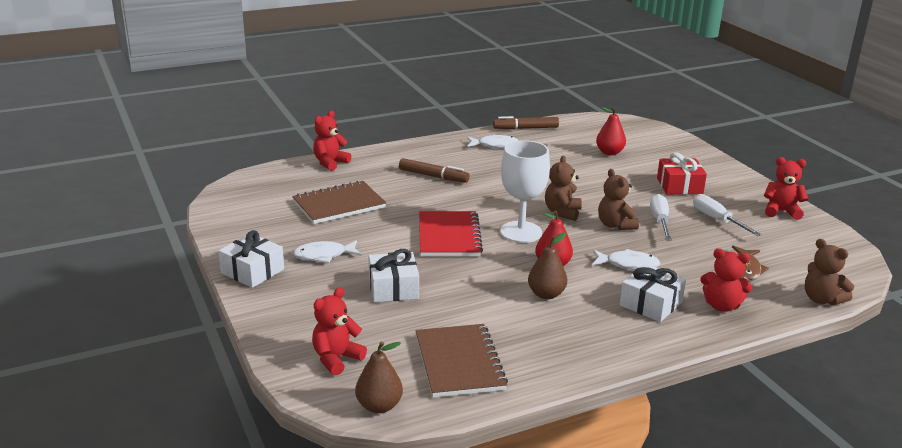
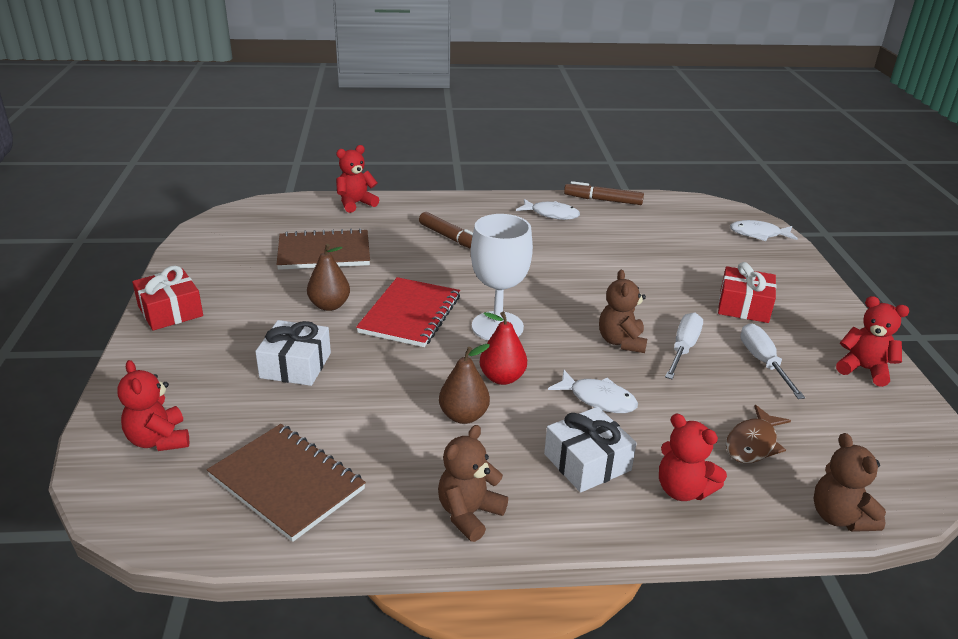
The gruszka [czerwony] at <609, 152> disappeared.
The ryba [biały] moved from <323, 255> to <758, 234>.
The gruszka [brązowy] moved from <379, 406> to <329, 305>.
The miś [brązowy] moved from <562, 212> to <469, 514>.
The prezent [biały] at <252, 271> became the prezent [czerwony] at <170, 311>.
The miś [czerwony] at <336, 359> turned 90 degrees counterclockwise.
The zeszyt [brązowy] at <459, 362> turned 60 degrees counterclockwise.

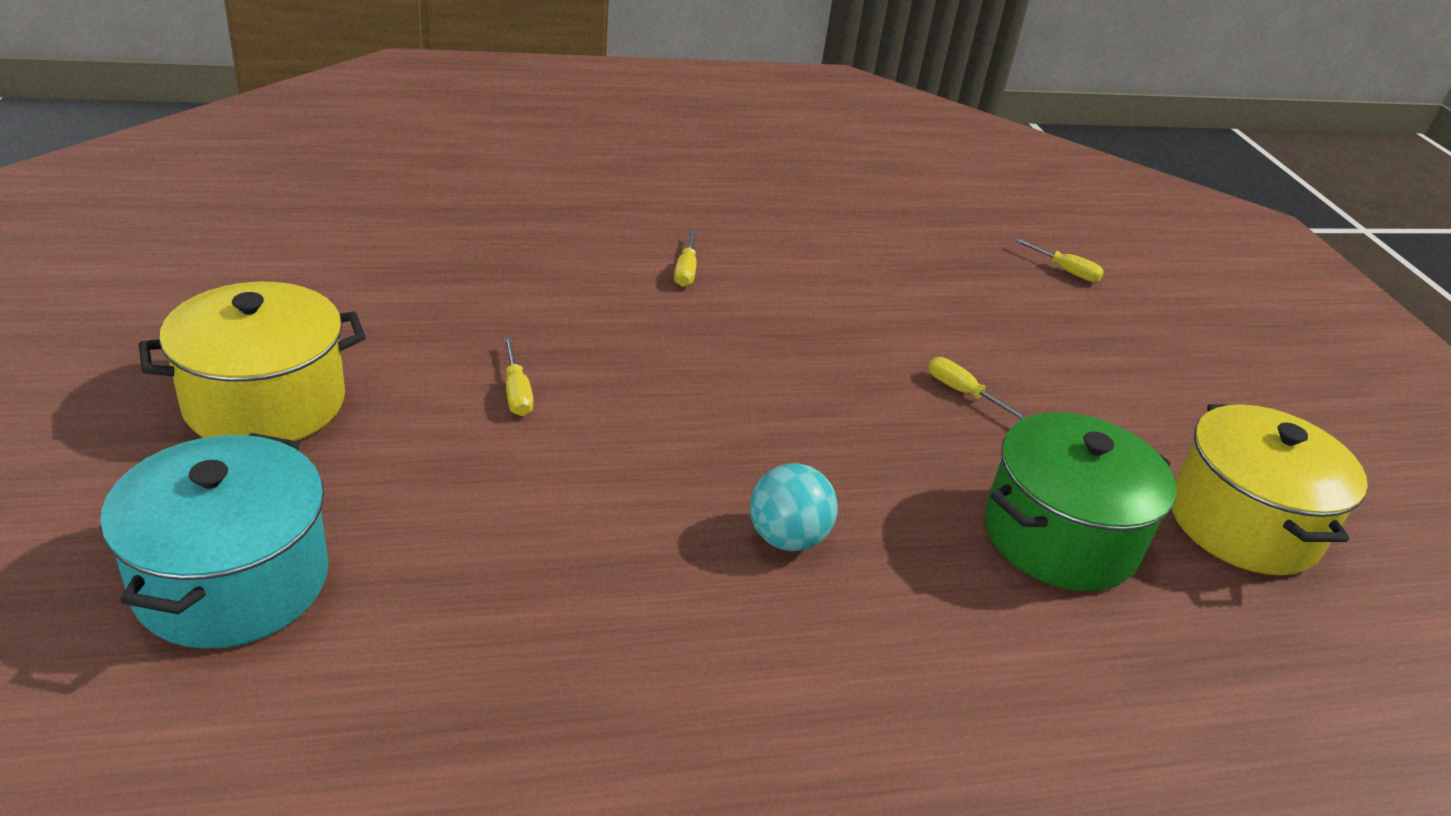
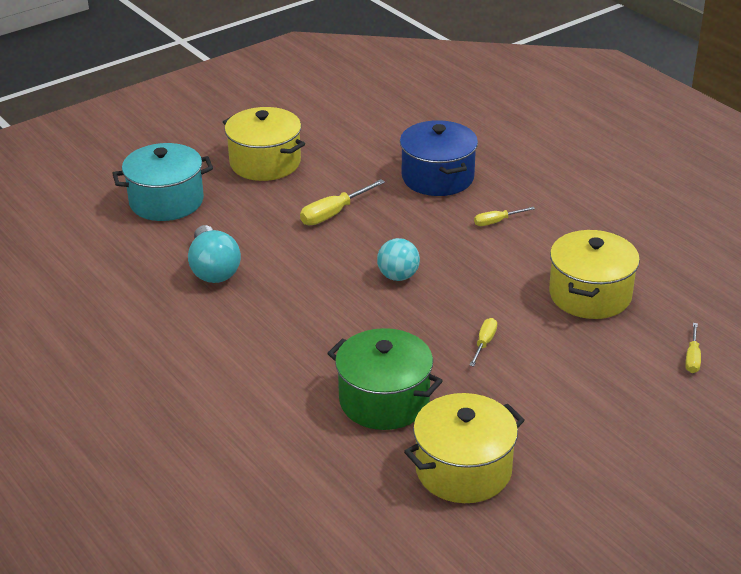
The żarówka [turkusowy] at <213, 269> appeared.
The garnek [niebieski] at <437, 177> appeared.
The garnek [żółty] at <590, 295> appeared.
The piłka [turkusowy] moved from <787, 538> to <398, 276>.
The śrubokręt [żółty] at <516, 392> changed to 1.62 times the size.

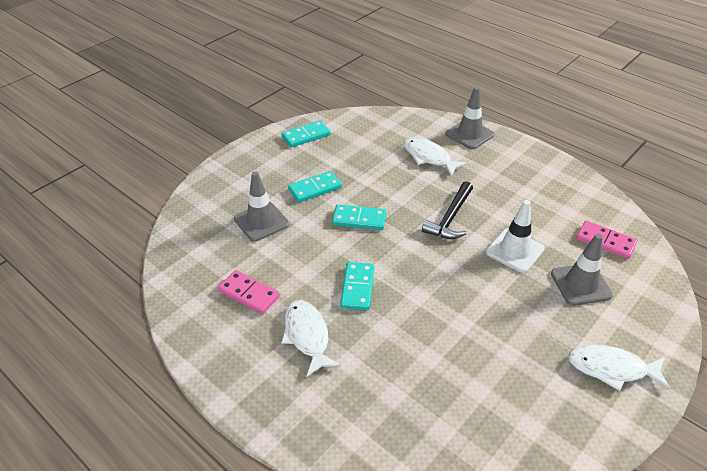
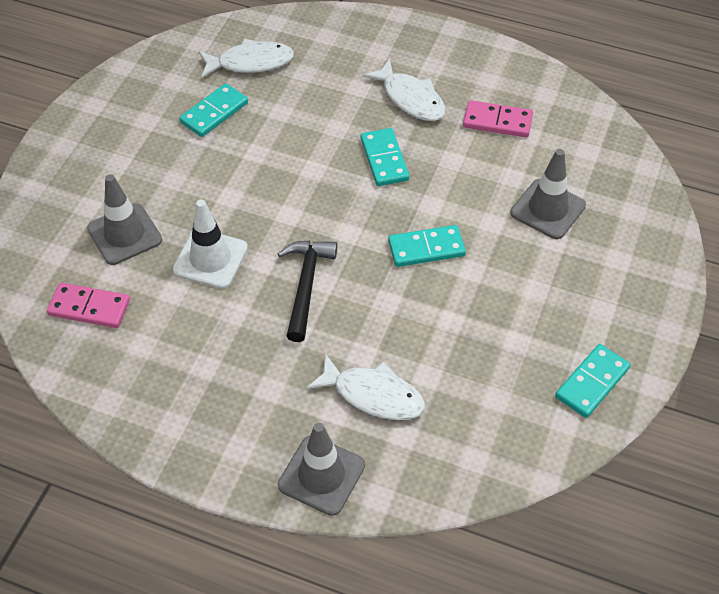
The kostka domina [turkusowy] moved from <315, 188> to <214, 112>.
The ryba [biały] moved from <611, 369> to <250, 62>.

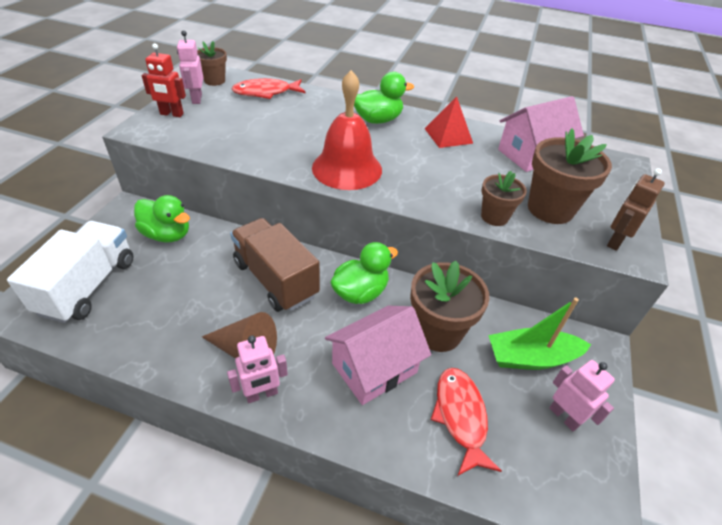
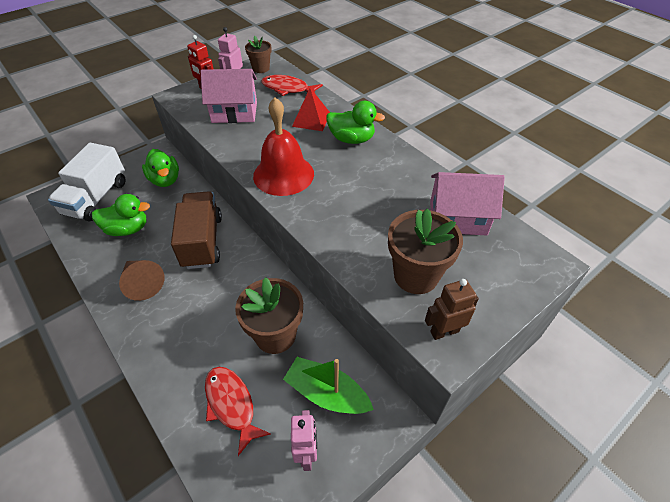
The robot [różowy] at <262, 394> disappeared.
The doniczka [brązowy] at <494, 217> disappeared.
The domek [różowy] moved from <374, 368> to <234, 112>.
The kaczka [zielony] moved from <360, 292> to <127, 229>.
The piramida [czerwony] moved from <448, 135> to <311, 119>.
The ciężarówka [biały] at <88, 286> turned 150 degrees clockwise.
The ryba [czerwony] at <460, 416> turned 60 degrees counterclockwise.

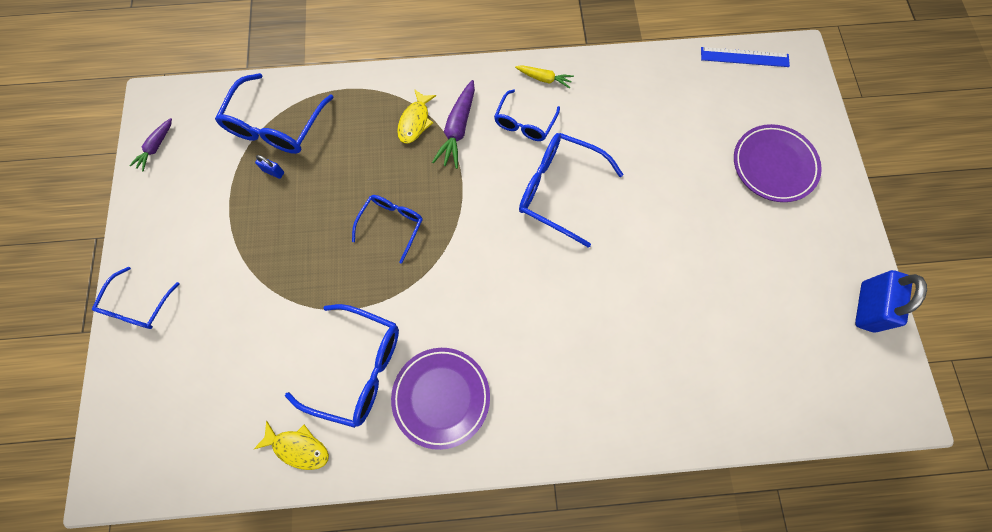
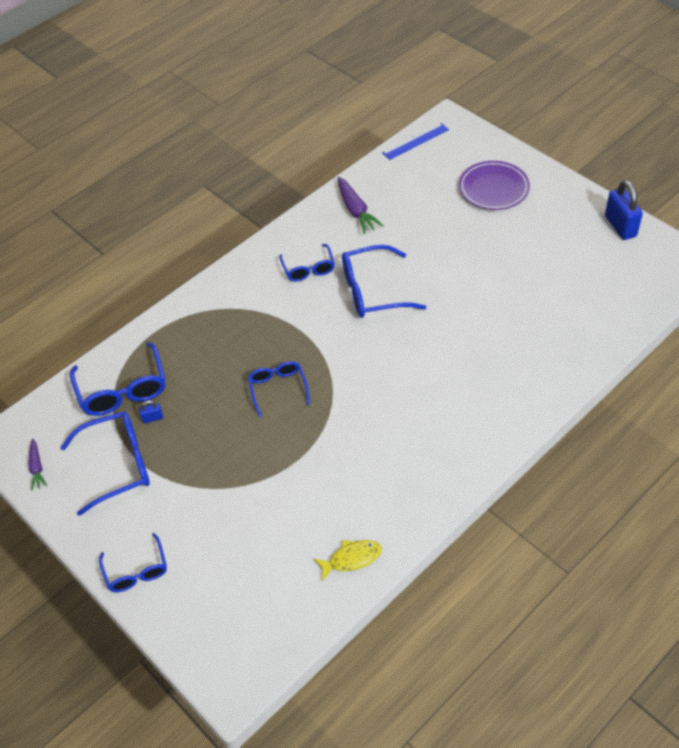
The talerz [fioletowy] at <441, 397> disappeared.
The ryba [żółty] at <415, 122> disappeared.
The marchewka [żółty] at <544, 79> disappeared.
The okulary [niebieski] moved from <358, 368> to <118, 465>.
The marchewka [fioletowy] moved from <458, 129> to <356, 210>.

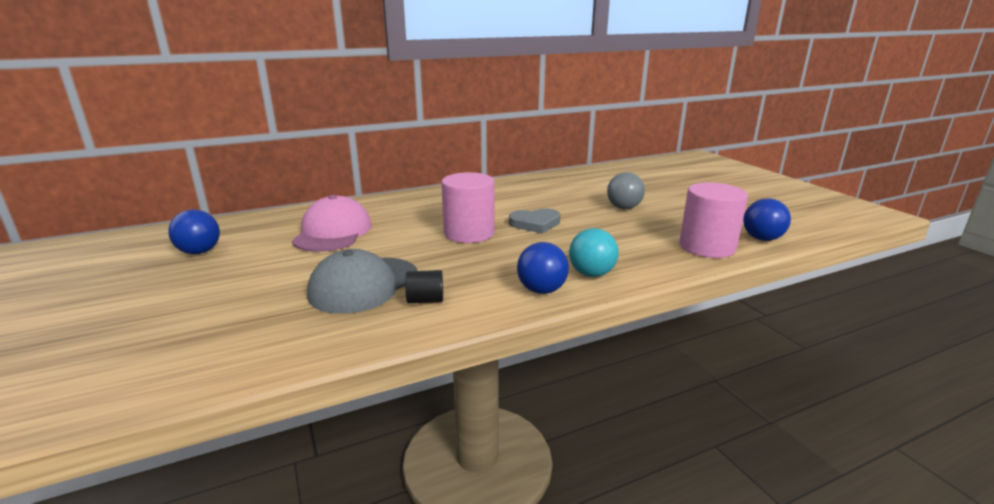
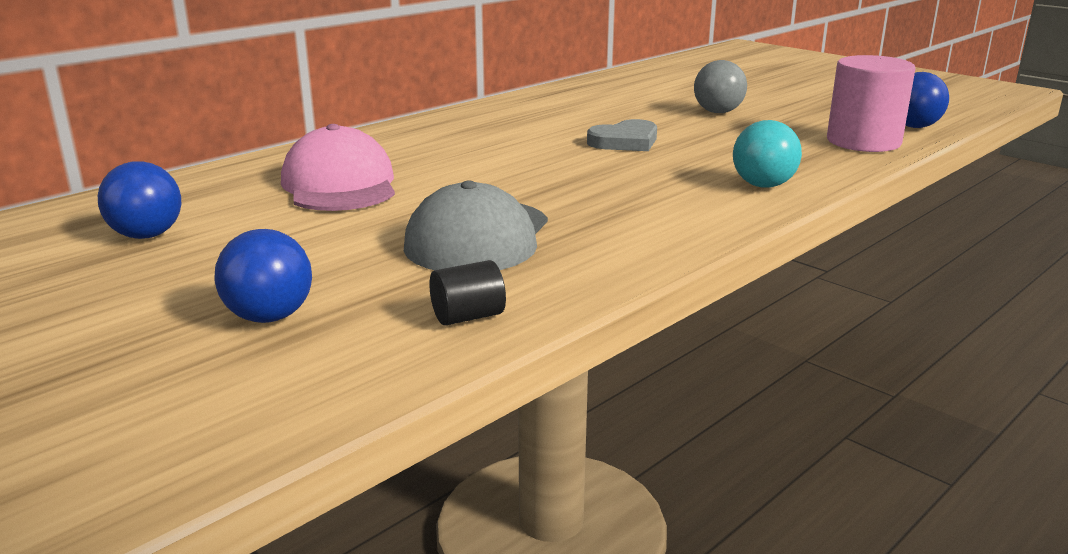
The walec [różowy] at <469, 233> disappeared.
The walec [czarny] moved from <425, 300> to <468, 317>.
The piłka [niebieski] moved from <541, 290> to <269, 317>.

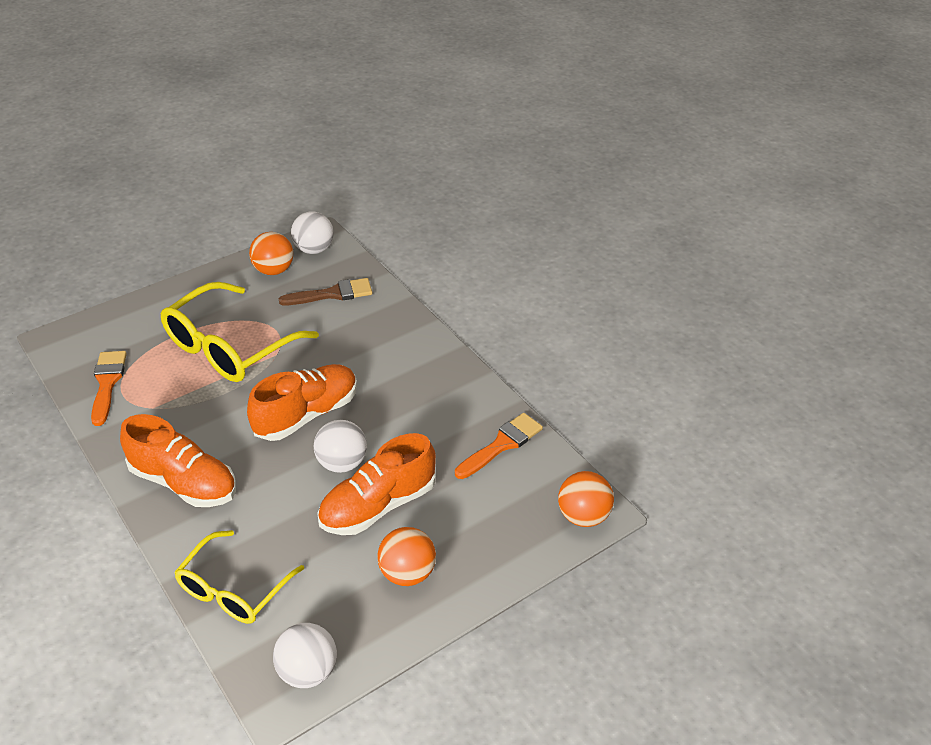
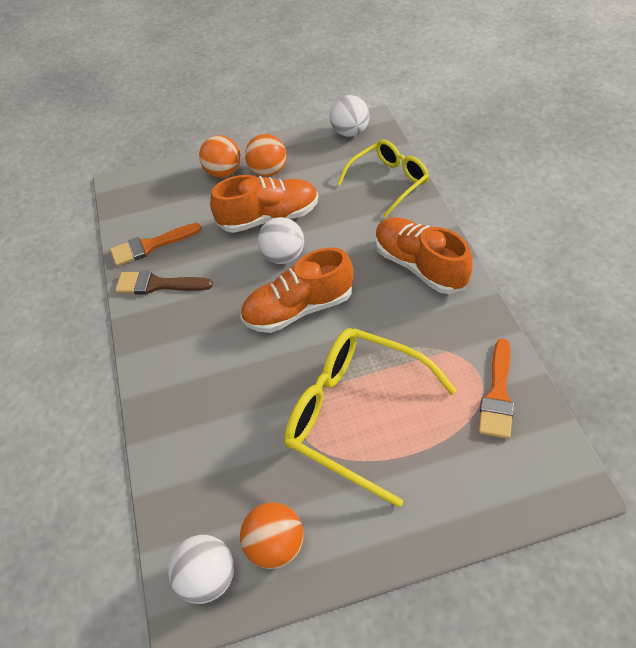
The pędzel [brązowy] moved from <332, 294> to <158, 284>.
The piłka [pomarańczowy] moved from <583, 516> to <223, 172>.
The okulary [żółty] at <230, 346> turned 120 degrees counterclockwise.

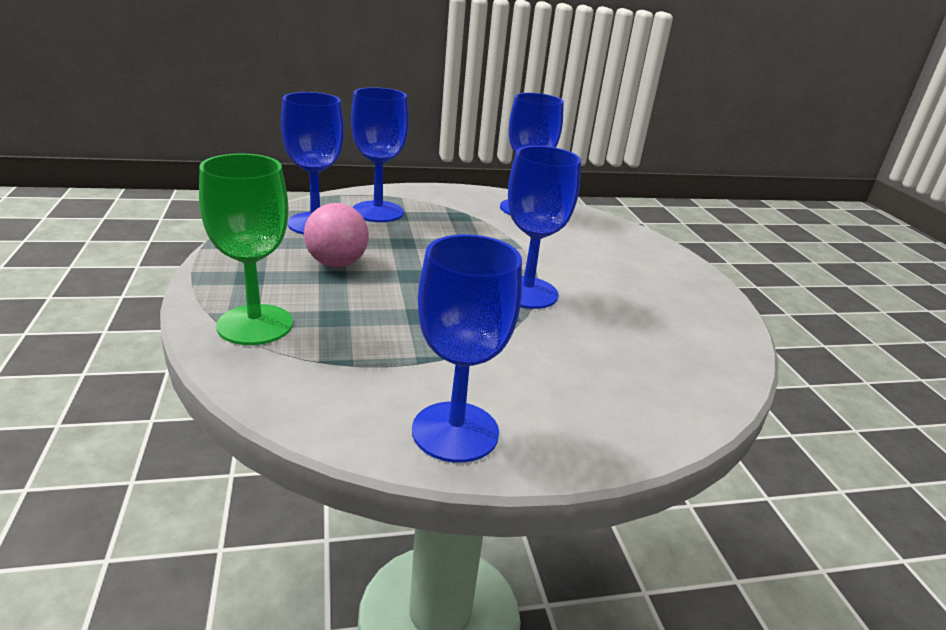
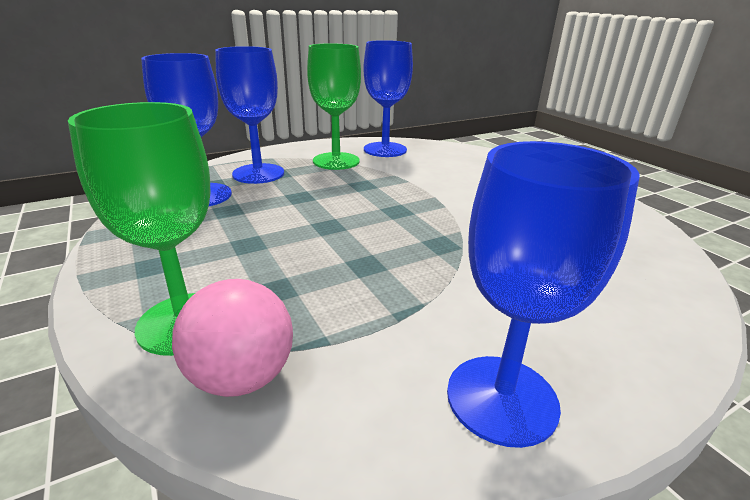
The kielich [niebieski] at <527, 293> disappeared.
The kielich [zielony] at <336, 161> appeared.
The piłka [różowy] moved from <336, 263> to <242, 377>.

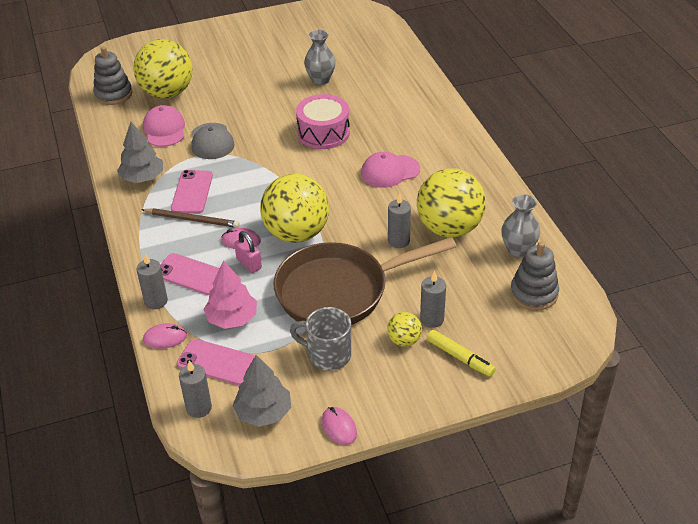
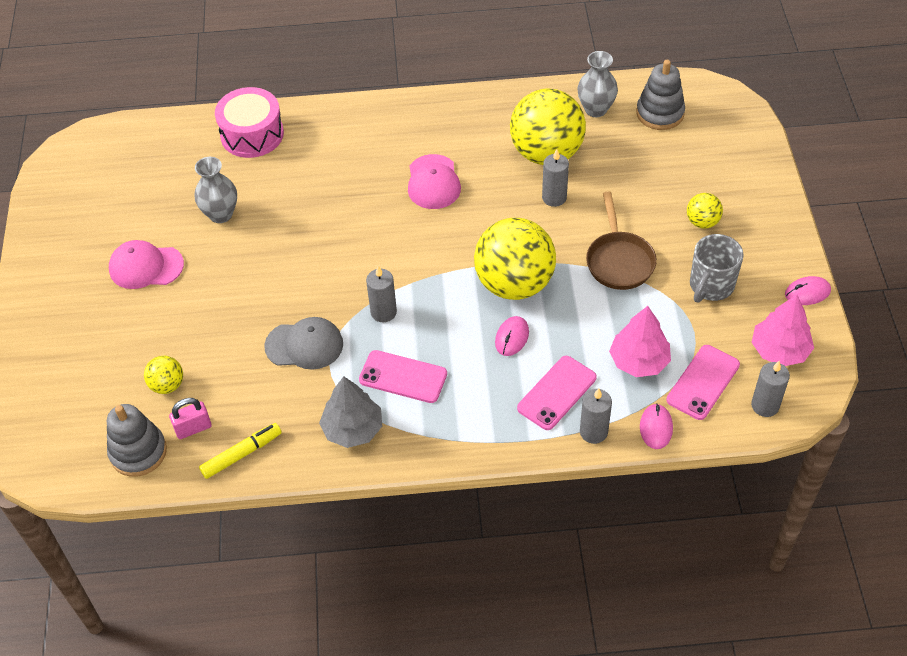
The ołówek [brązowy] at <192, 220> disappeared.
The czapka [różowy] moved from <164, 129> to <146, 267>.
The kłódka [różowy] moved from <249, 264> to <193, 428>.
The bęben [różowy] moved from <323, 133> to <252, 134>.
The świeca [szary] moved from <432, 319> to <383, 312>.
The flamaster [żółty] moved from <460, 357> to <242, 454>.
The drzewko [szary] at <263, 412> became the drzewko [różowy] at <779, 350>.
The piłka [żółty] at <167, 93> changed to 0.45 times the size.
The patelnia [brązowy] at <339, 291> changed to 0.57 times the size.

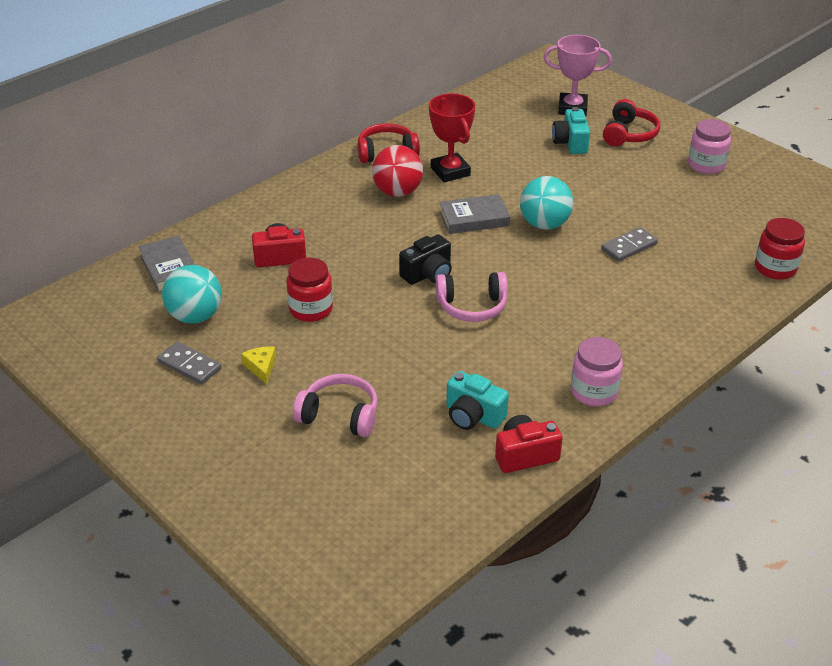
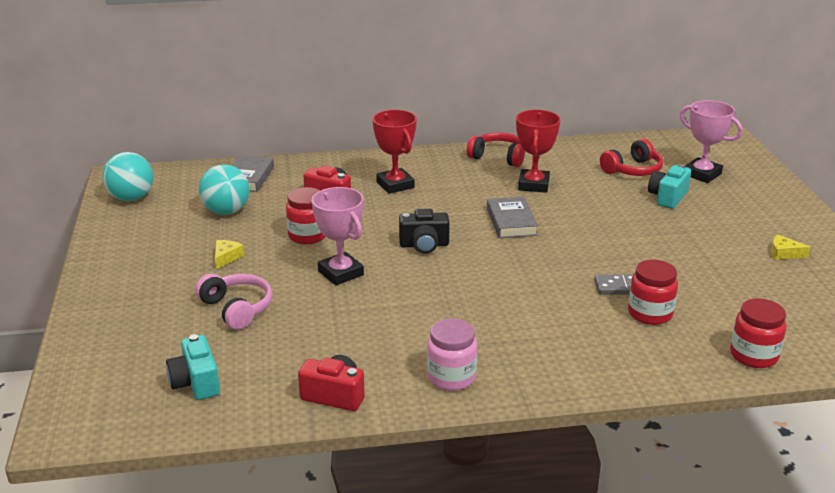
The kostka domina [szary] at <189, 365> disappeared.
The piłka [czerwony] at <397, 192> disappeared.
The słuchawki [różowy] at <472, 306> disappeared.
The puchar [różowy] at <340, 273> appeared.
The puchar [czerwony] at <395, 185> appeared.
The słoik [czerwony] at <650, 314> appeared.
The aparat fotograficzny [turkusowy] moved from <473, 416> to <196, 383>.
The piłka [turkusowy] moved from <544, 224> to <131, 198>.
The słuchawki [czerwony] moved from <629, 134> to <633, 170>.
The słoik [różowy] at <706, 165> was replaced by the ser [żółty] at <784, 253>.
The książka [szary] at <474, 219> turned 60 degrees clockwise.

